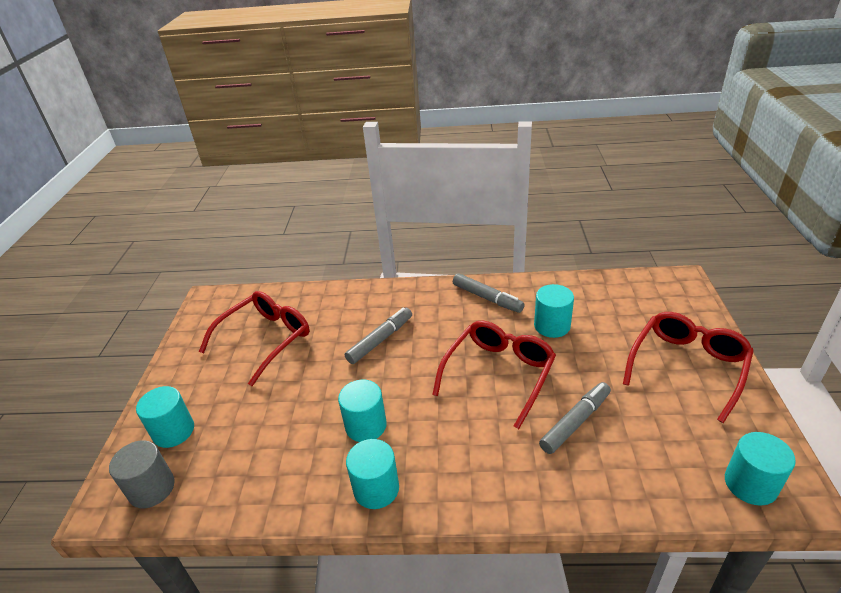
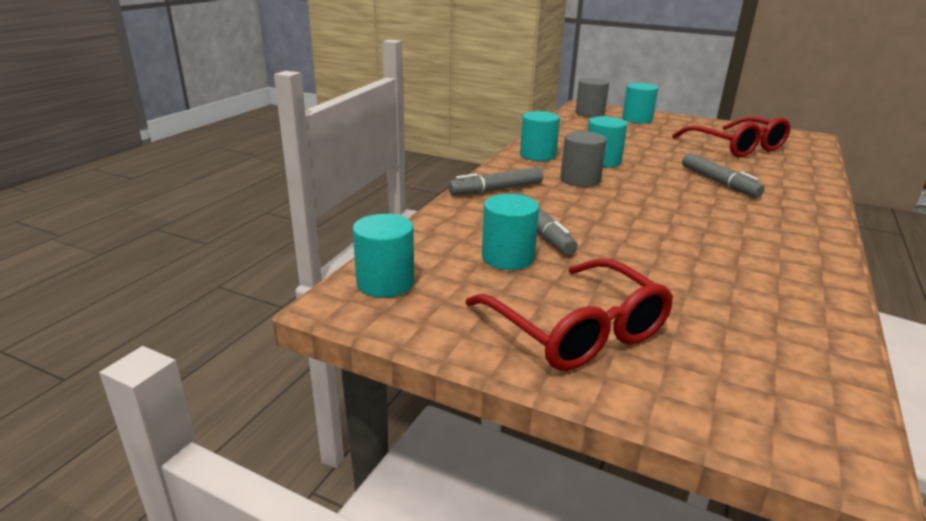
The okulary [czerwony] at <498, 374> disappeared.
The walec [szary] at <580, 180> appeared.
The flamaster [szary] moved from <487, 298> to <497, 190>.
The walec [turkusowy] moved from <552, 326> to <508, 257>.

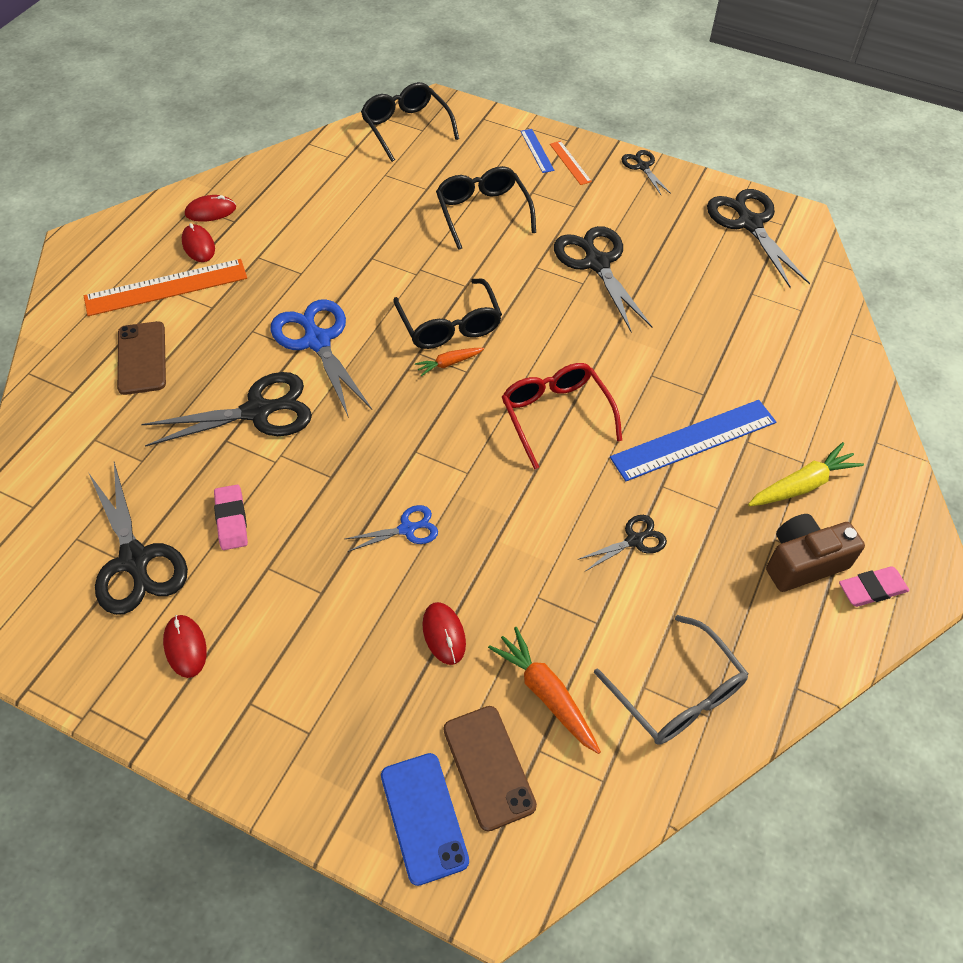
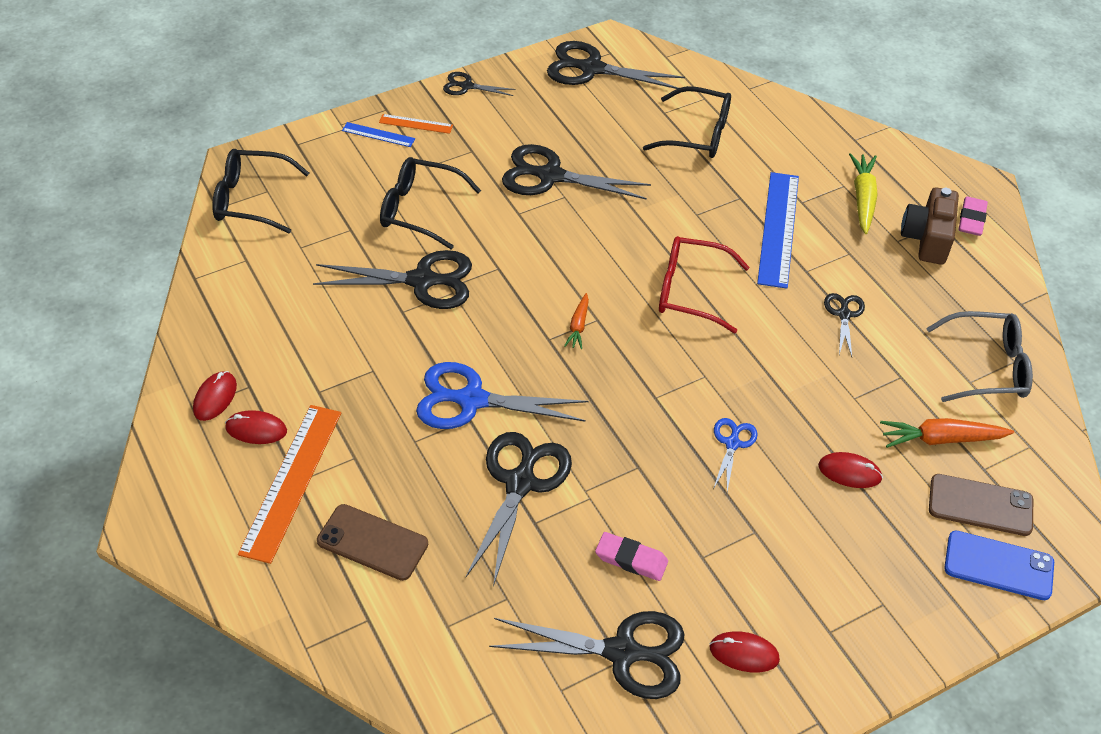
The nożyczki [czarny] at <422, 281> appeared.
The okulary [czarny] moved from <450, 325> to <698, 134>.

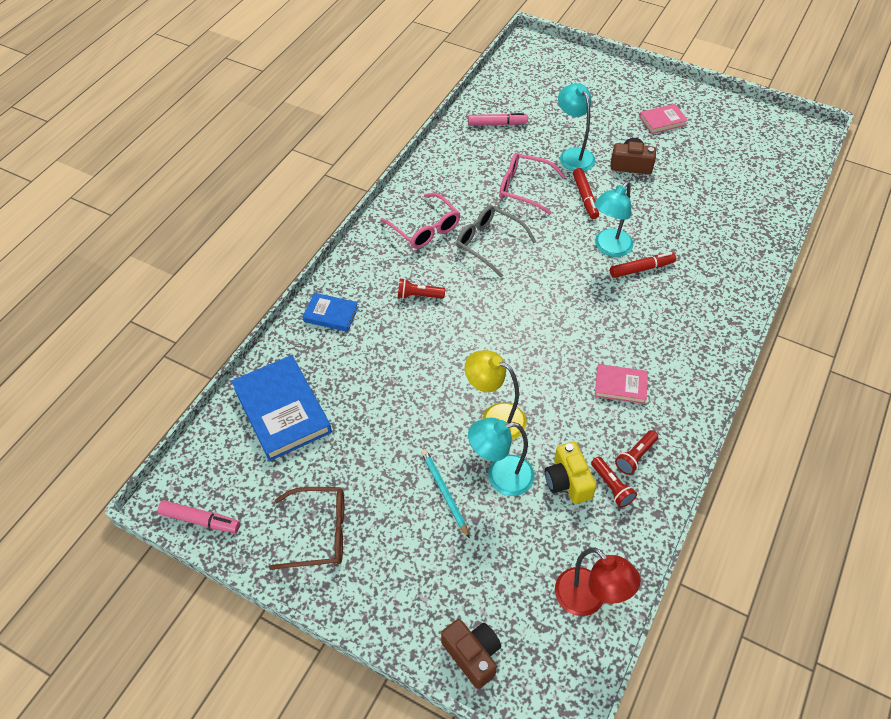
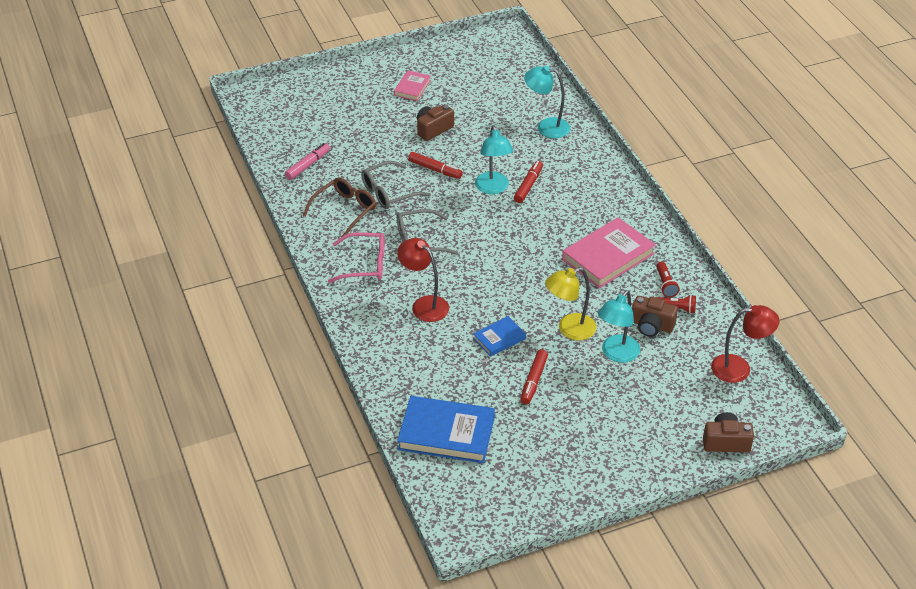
The flamaster [różowy] at <200, 520> disappeared.
The ołówek [turkusowy] at <444, 492> disappeared.
The flamaster [czerwony] at <534, 380> appeared.
The okulary [brązowy] moved from <320, 532> to <345, 210>.
The książka [niebieski] moved from <331, 314> to <499, 338>.
The lampka [turkusowy] moved from <573, 155> to <546, 127>.
The latarka [czerwony] at <418, 295> was replaced by the lampka [czerwony] at <424, 305>.
The okulary [różowy] at <523, 188> became the okulary [szary] at <389, 192>.
The aparat fotograficzny [żółty] at <567, 481> became the aparat fotograficzny [brązowy] at <651, 325>.
The książka [różowy] at <620, 386> changed to 1.87 times the size.

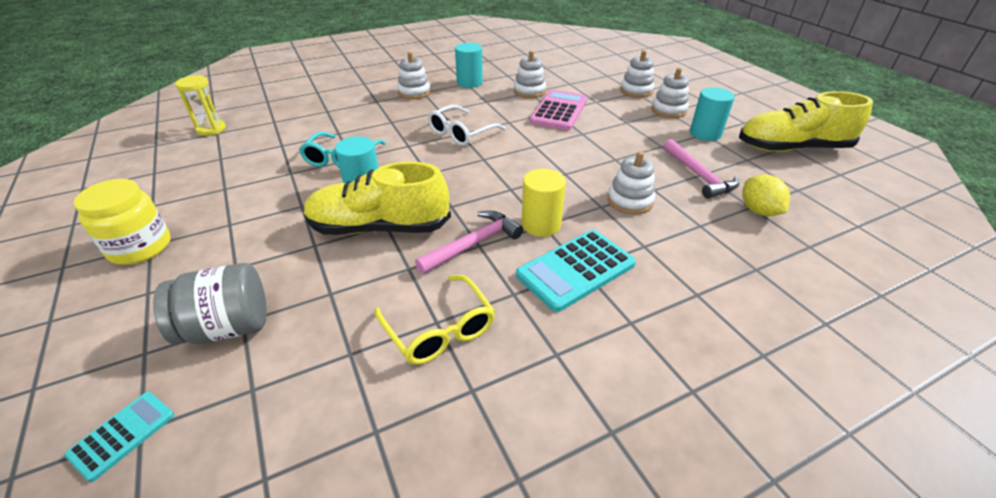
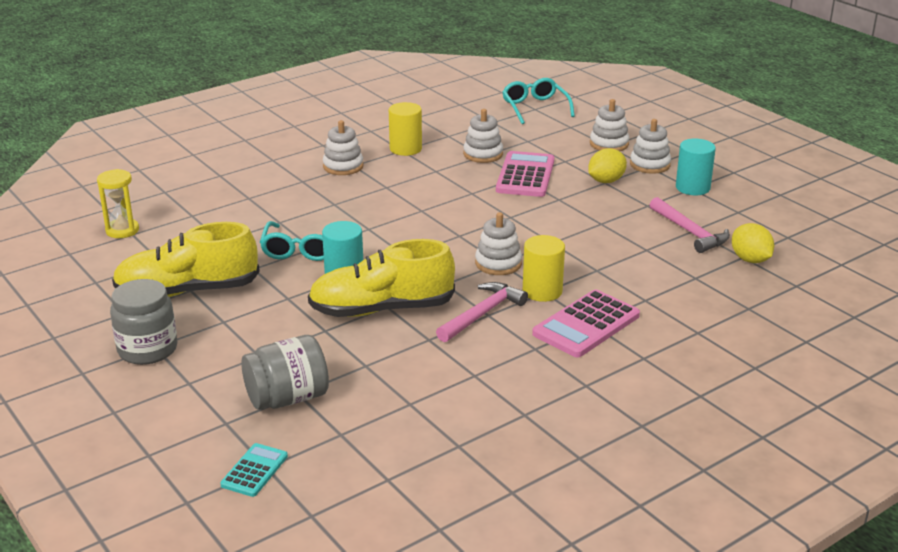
The okulary [żółty] at <439, 329> disappeared.
The okulary [biały] at <461, 133> disappeared.
The okulary [turkusowy] at <535, 108> appeared.
The cytryna [żółty] at <606, 181> appeared.
The zabawka nakładanka [biały] moved from <630, 201> to <498, 263>.
The but [żółty] moved from <792, 148> to <187, 291>.
The słoik [żółty] at <140, 247> became the słoik [szary] at <147, 349>.
The walec [turkusowy] at <469, 82> became the walec [żółty] at <405, 149>.
The kalkulator [turkusowy] at <576, 270> became the kalkulator [różowy] at <586, 325>.

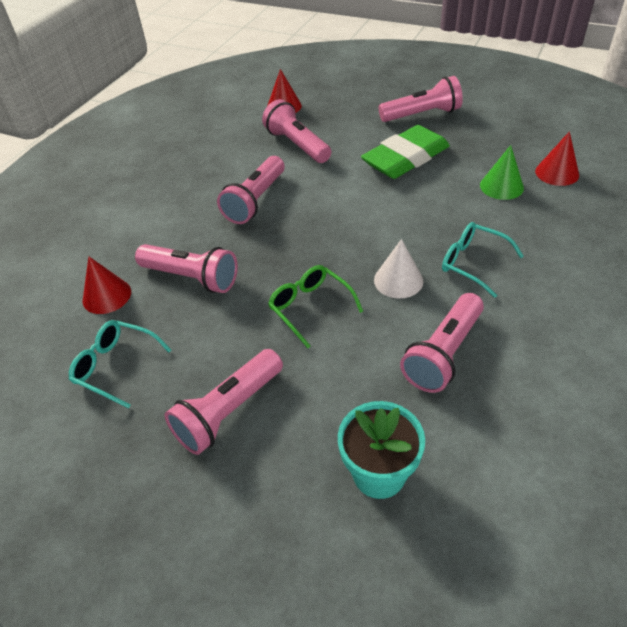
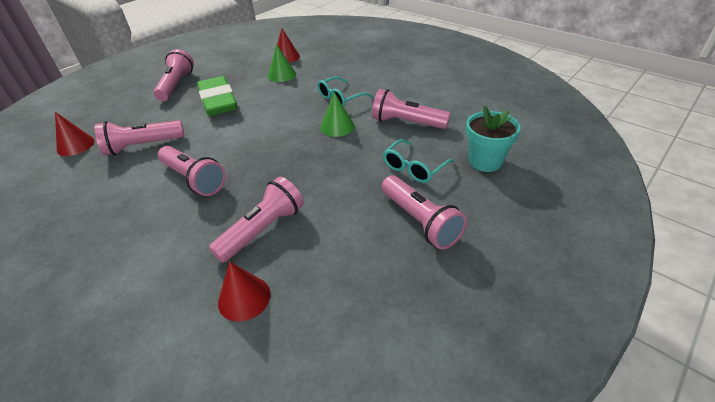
The okulary [zielony] at <310, 308> disappeared.
The okulary [turkusowy] moved from <116, 366> to <414, 168>.
The stożek [biały] at <398, 280> became the stożek [zielony] at <337, 126>.
The latarka [różowy] at <443, 353> turned 150 degrees clockwise.

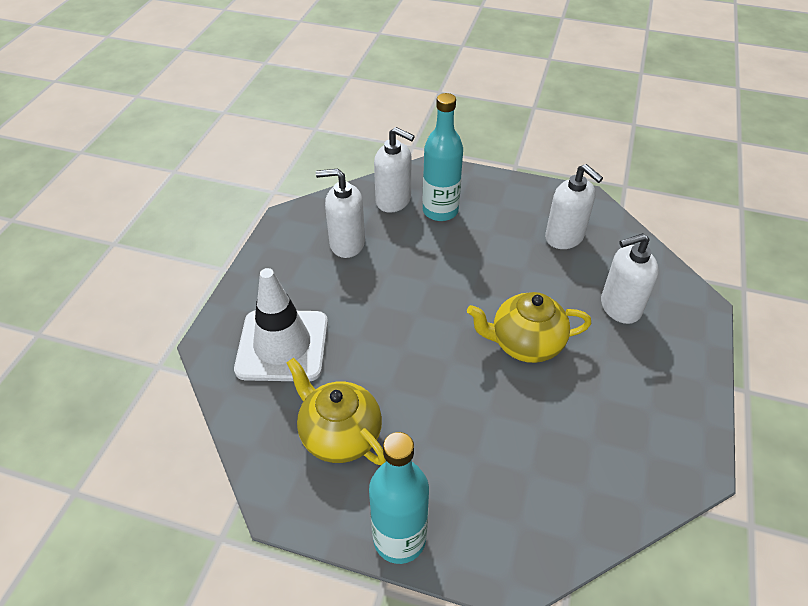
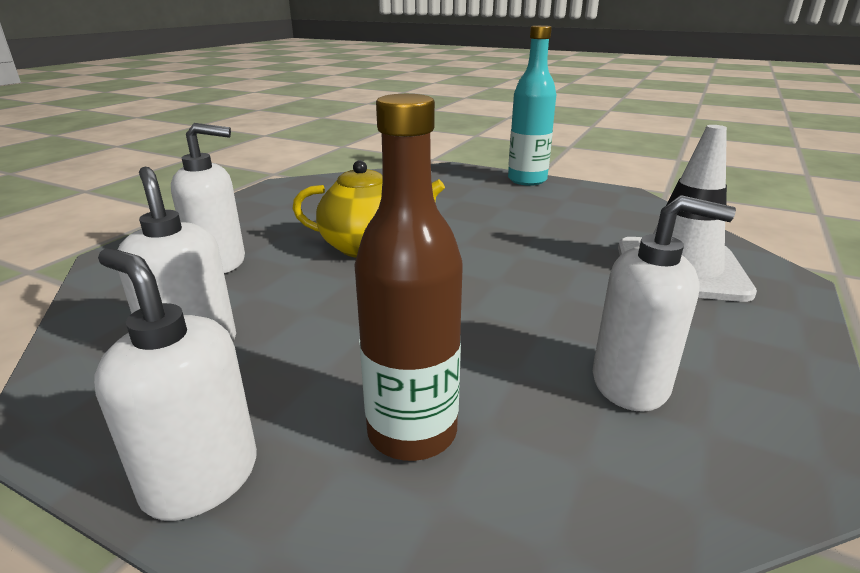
The imbryk [żółty] at <340, 435> disappeared.
The dozownik mydła [biały] moved from <393, 201> to <201, 478>.
The butelka [turkusowy] at <440, 211> became the butelka [brązowy] at <412, 432>.

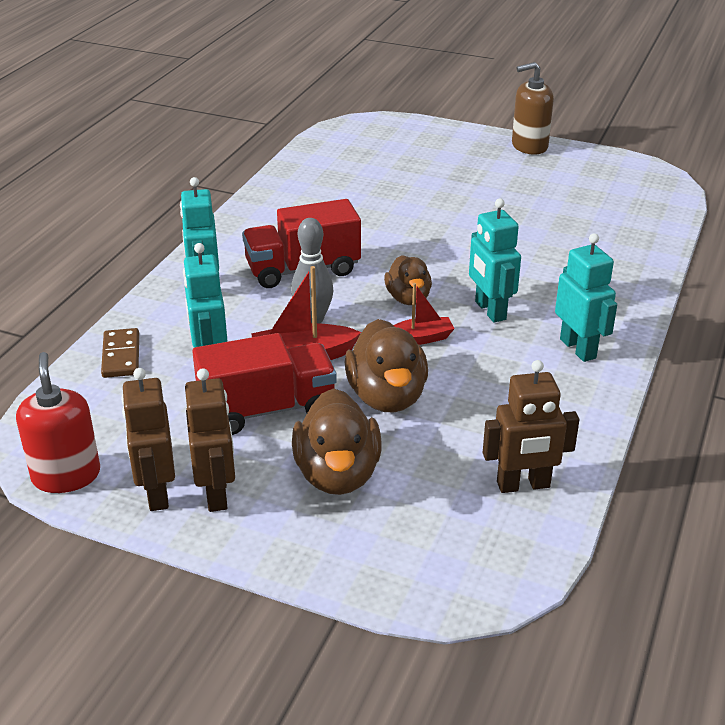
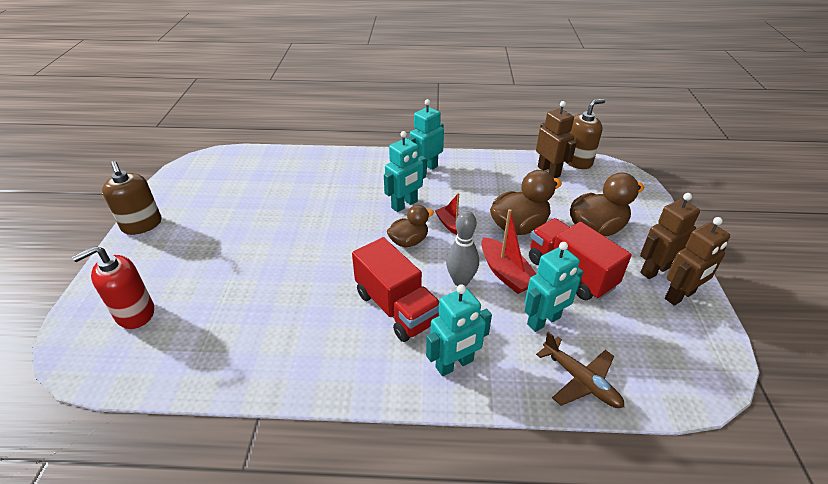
The dozownik mydła [brązowy] at <577, 161> appeared.
The dozownik mydła [czerwony] moved from <66, 475> to <135, 313>.
The kostka domina [brązowy] at <121, 356> was replaced by the samolot [brązowy] at <580, 380>.

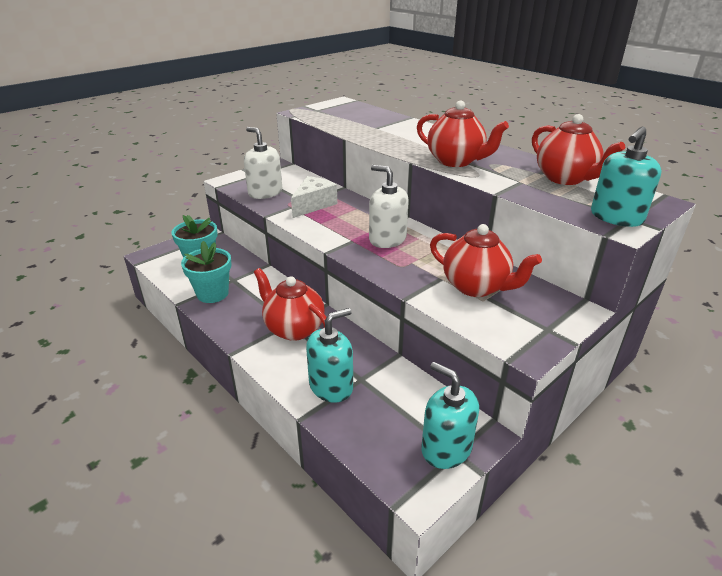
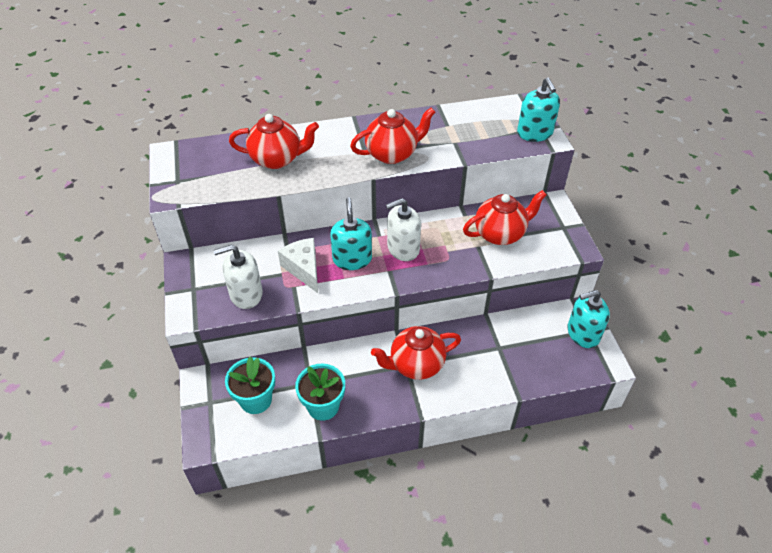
The dozownik mydła [turkusowy] moved from <331, 386> to <352, 259>.
The imbryk [czerwony] moved from <565, 178> to <277, 159>.

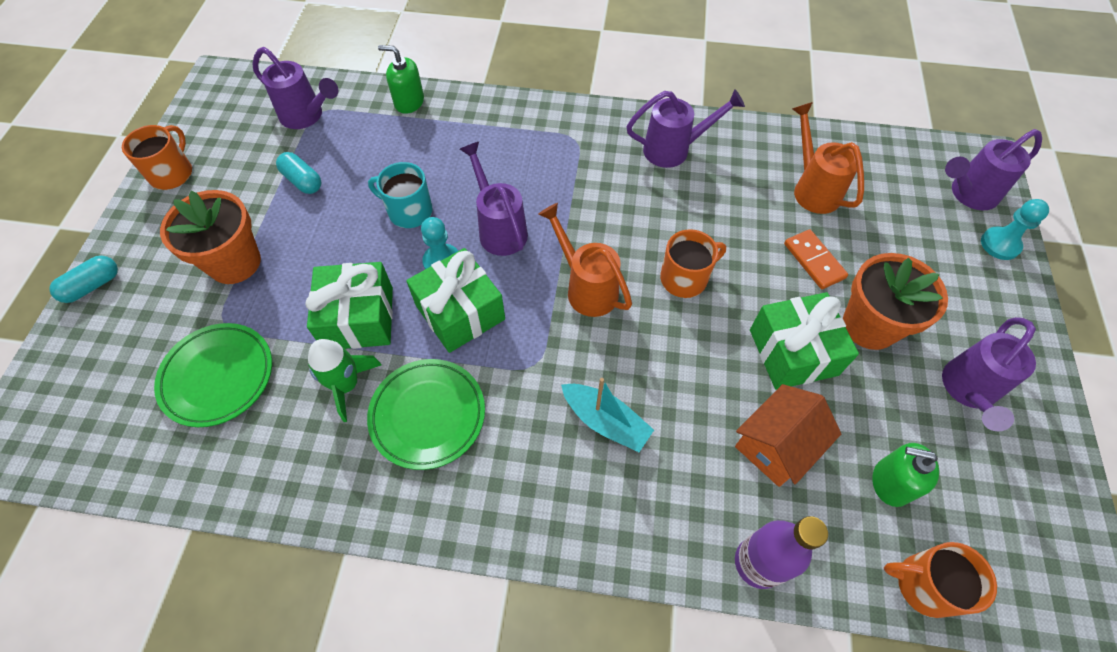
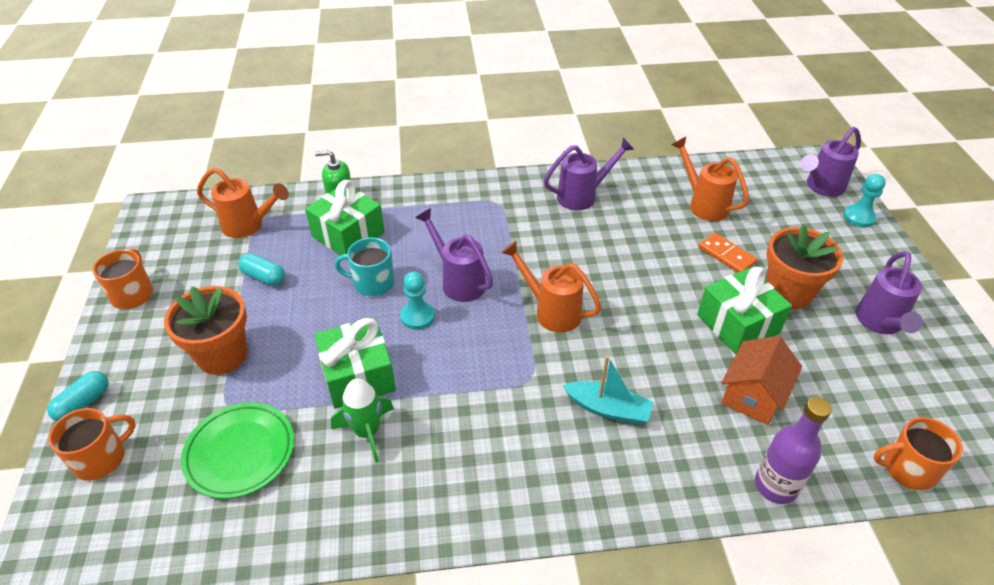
The talerz [zielony] at <428, 415> disappeared.
The dozownik mydła [zielony] at <890, 482> disappeared.
The prezent [zielony] moved from <460, 312> to <348, 234>.
The kubek [pomarańczowy] moved from <685, 278> to <101, 458>.
The konewka [fioletowy] at <307, 117> became the konewka [pomarańczowy] at <249, 226>.

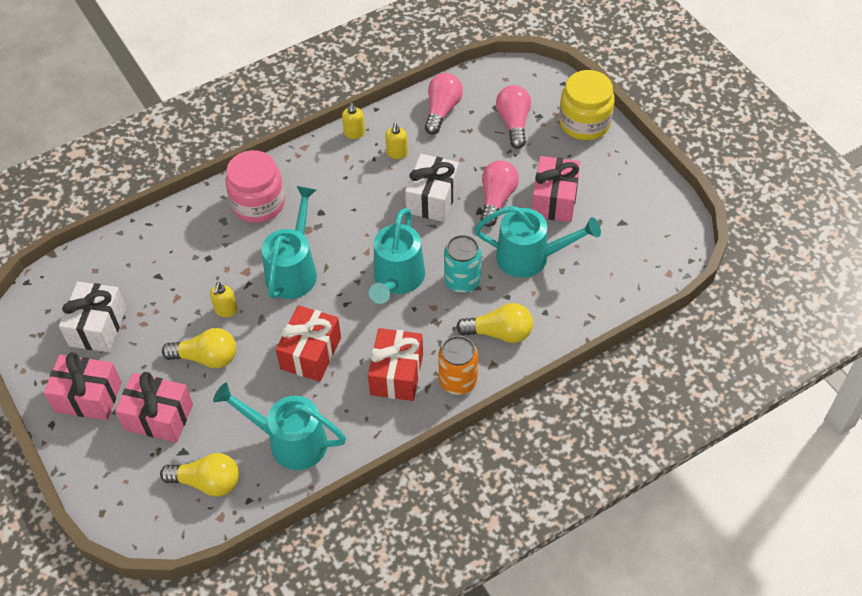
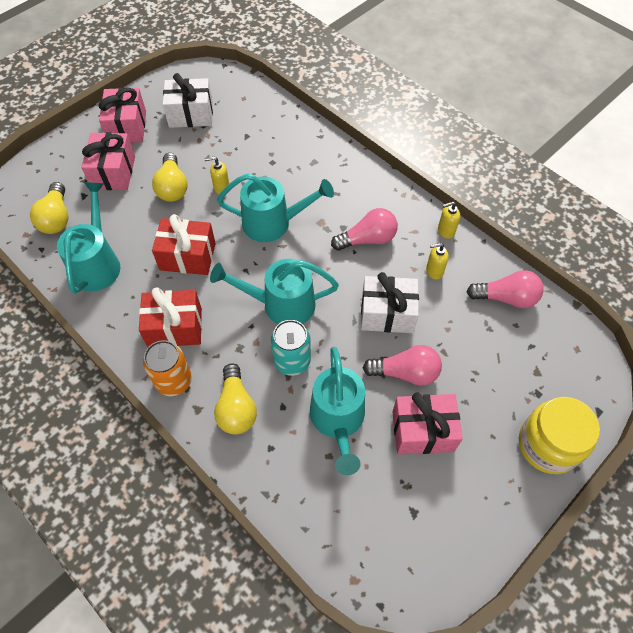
The słoik [różowy] at <258, 203> disappeared.
The żarówka [różowy] moved from <514, 123> to <367, 239>.

